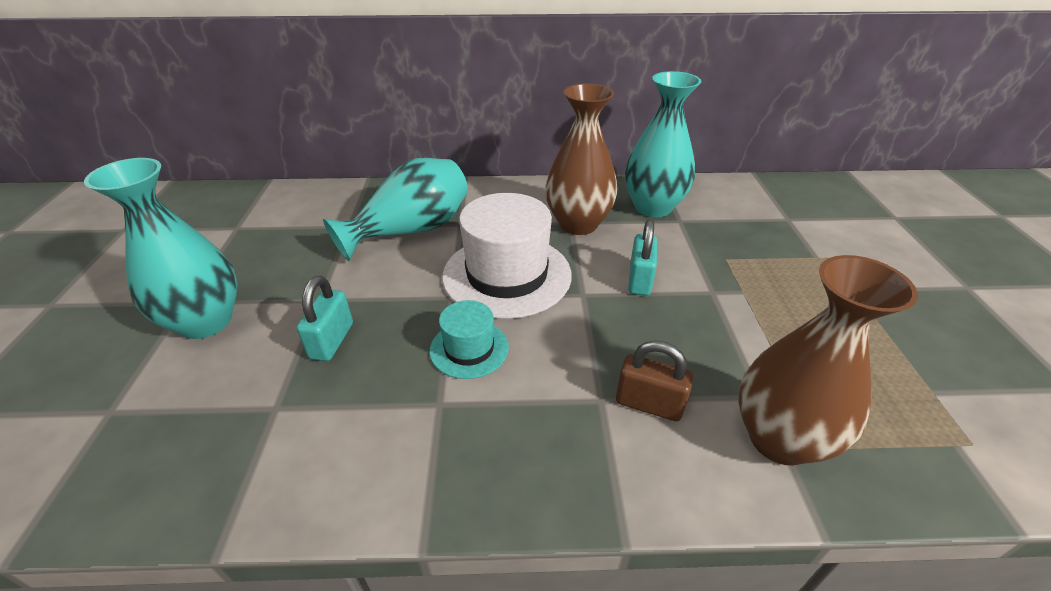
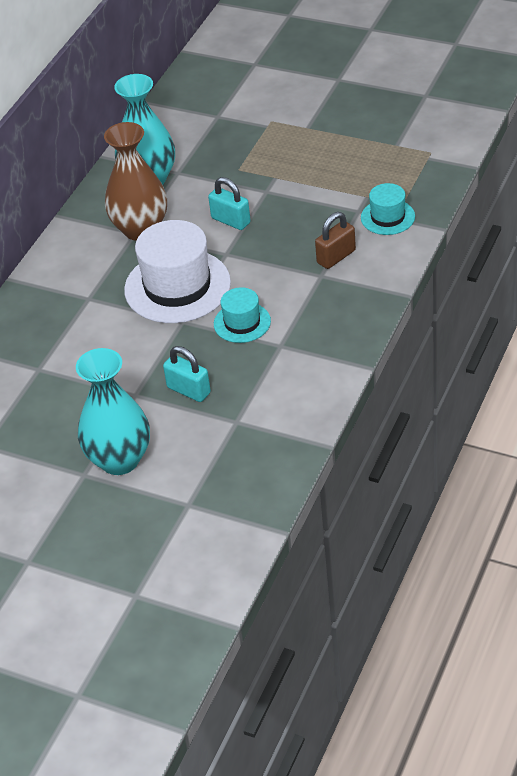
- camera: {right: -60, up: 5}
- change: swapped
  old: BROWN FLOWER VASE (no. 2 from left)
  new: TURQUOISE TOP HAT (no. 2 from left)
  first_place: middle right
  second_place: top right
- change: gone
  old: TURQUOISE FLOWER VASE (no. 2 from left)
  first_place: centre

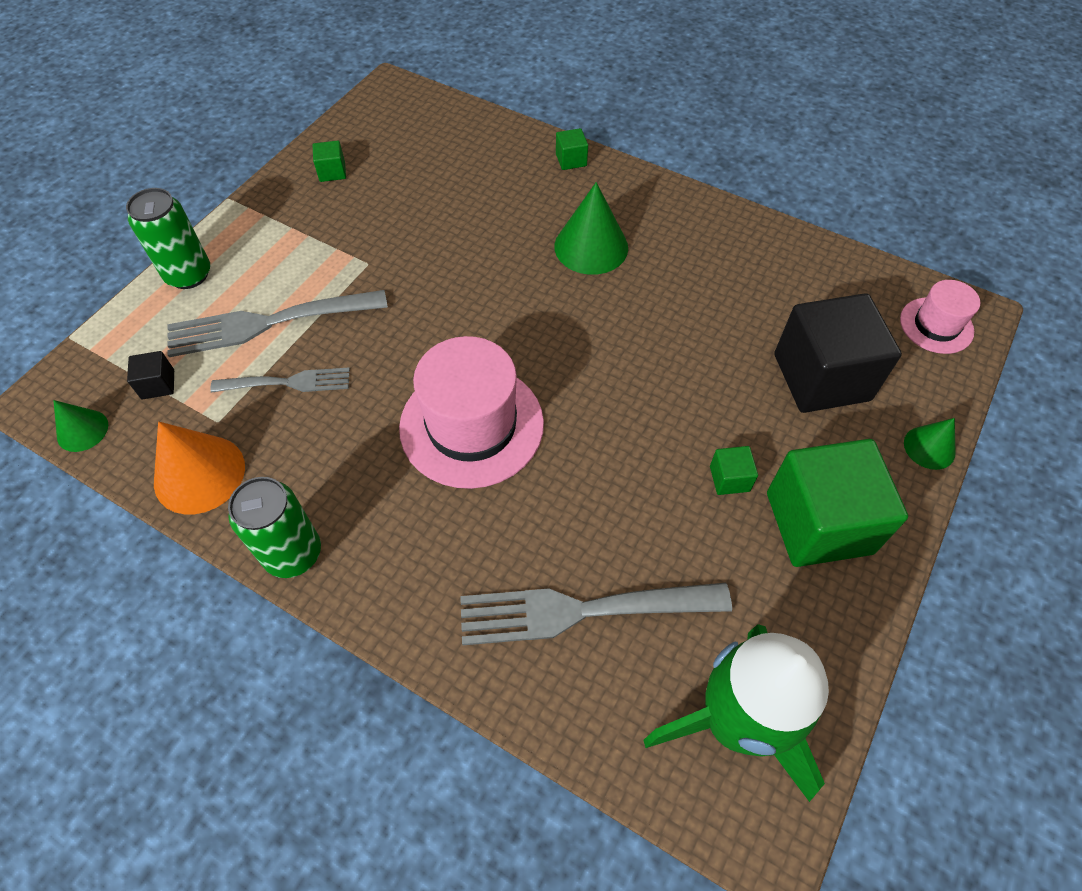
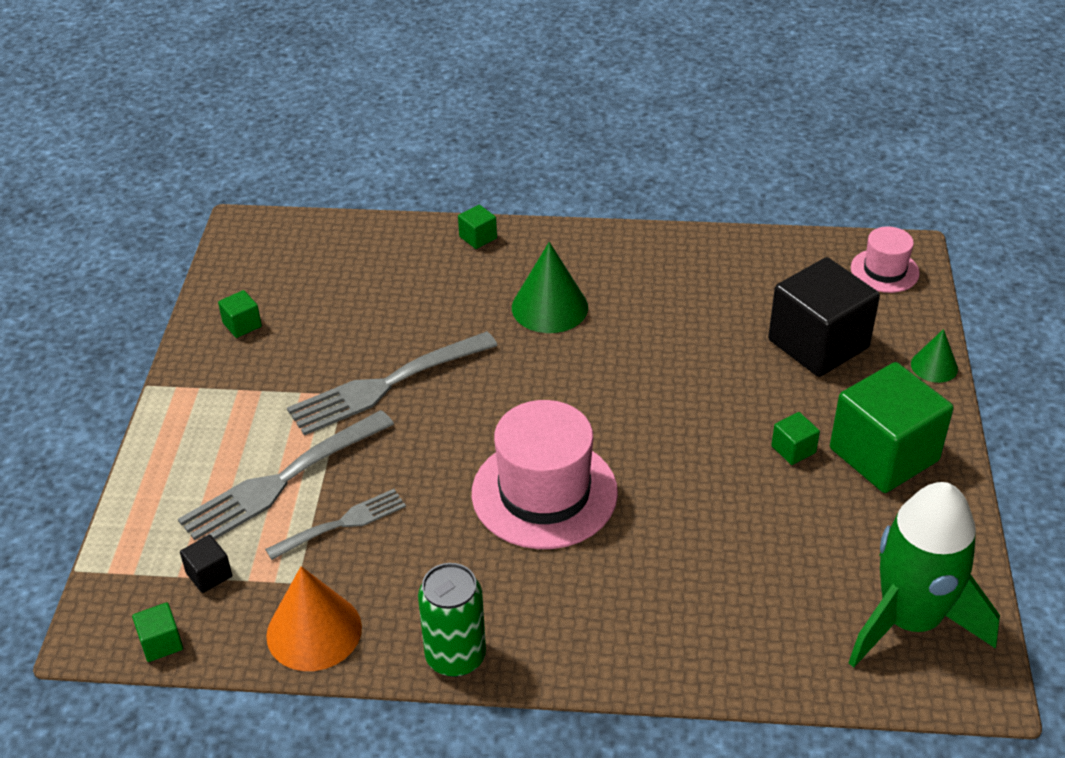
- camera: {right: -25, up: -15}
- change: swapped
  old: GREEN CONE SHAPE (no. 1 from left)
  new: GREEN BLOCK (no. 1 from left)
  first_place: middle left
  second_place: bottom left
- change: shifted
  old: GRAY TABLE FORK (no. 3 from left)
  first_place: bottom centre
  second_place: centre
- change: gone
  old: GREEN SODA CAN (no. 1 from left)
  first_place: top left

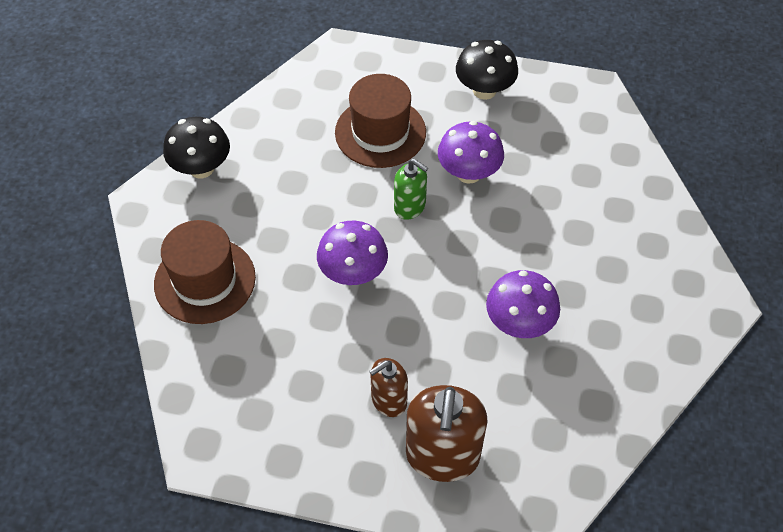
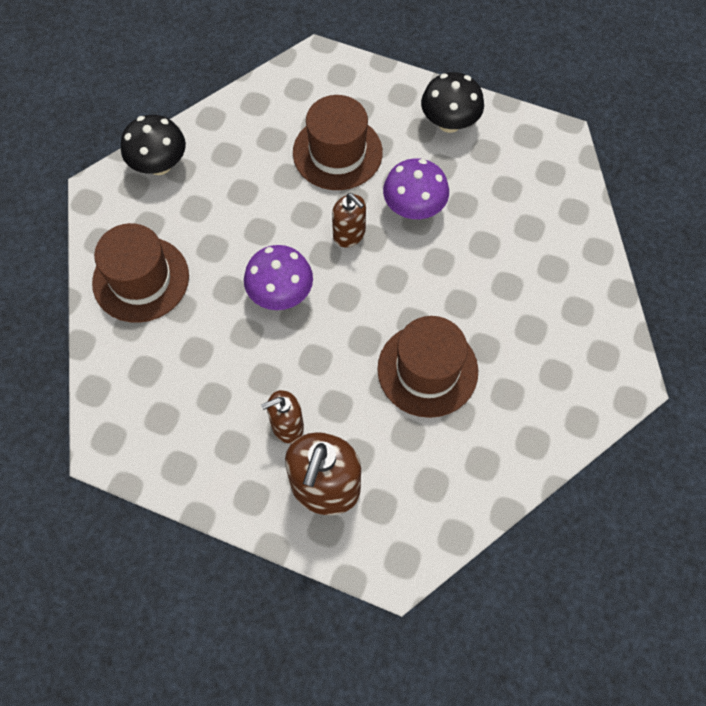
- camera: {right: 10, up: 10}
- change: repainted
  old: GREEN SOAP DISPENSER
  new: BROWN SOAP DISPENSER (no. 3 from left)
  first_place: centre
  second_place: top centre
- change: swapped
  old: PURPLE MUSHROOM (no. 3 from left)
  new: BROWN TOP HAT (no. 3 from left)
  first_place: middle right
  second_place: centre

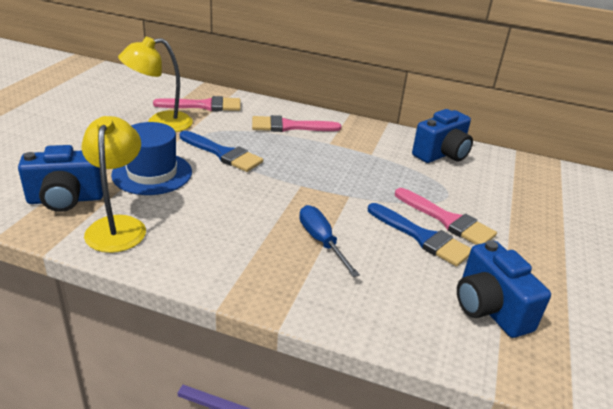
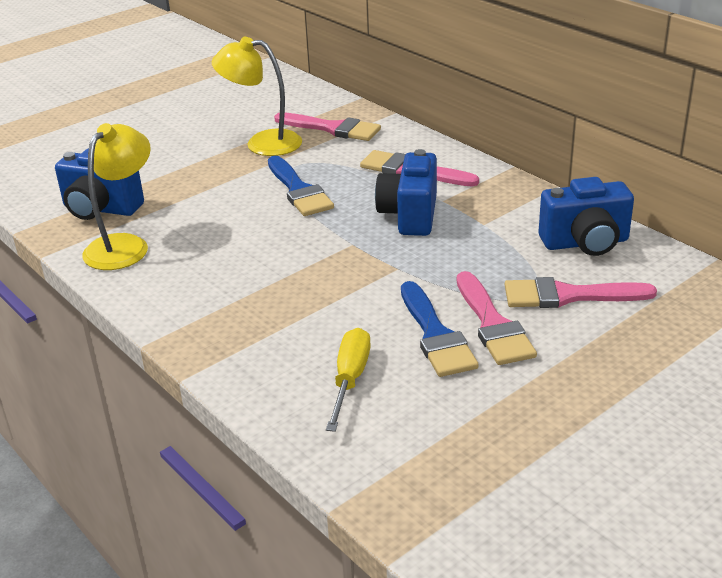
- camera: {right: 35, up: 0}
- change: new
  new: GOLDEN SCREWDRIVER
  second_place: centre
- change: shifted
  old: COBALT PHOTO CAMERA (no. 3 from left in the first image)
  new: COBALT PHOTO CAMERA (no. 2 from left)
  first_place: bottom right
  second_place: top centre
- change: new
  new: PINK PAINT BRUSH (no. 4 from left)
  second_place: middle right
- change: gone
  old: COBALT TOP HAT
  first_place: middle left
- change: gone
  old: COBALT SCREWDRIVER
  first_place: centre

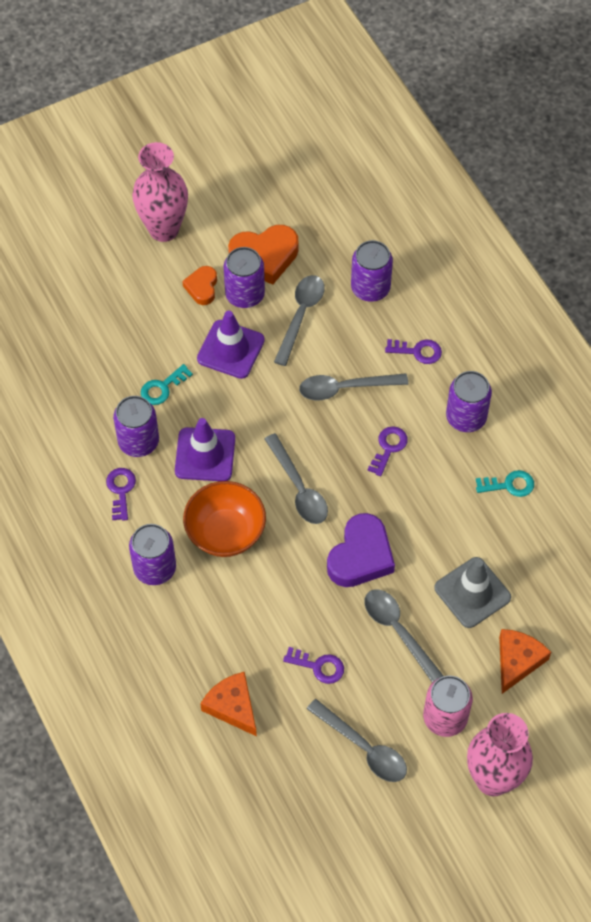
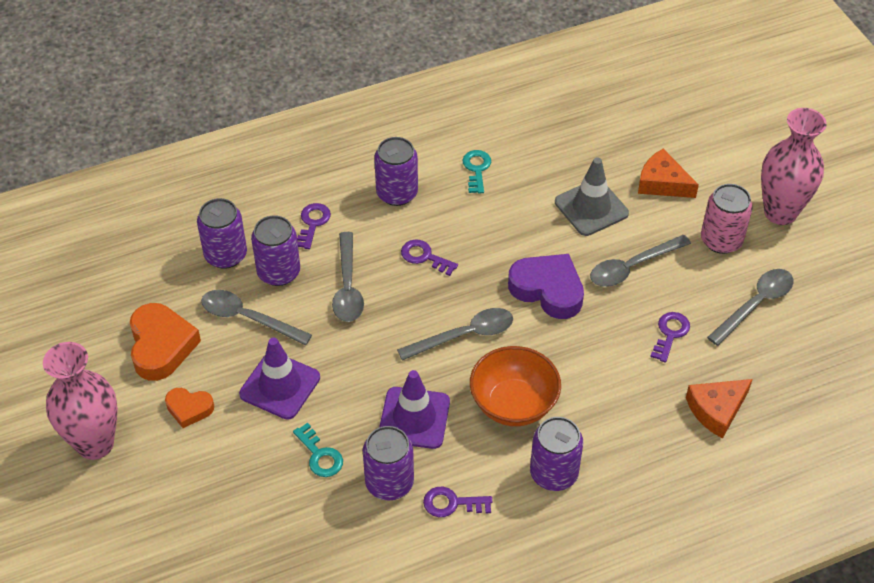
- camera: {right: -85, up: -10}
- change: shifted
  old: PURPLE SODA CAN (no. 3 from left in the first image)
  new: PURPLE SODA CAN (no. 2 from left)
  first_place: top centre
  second_place: middle left

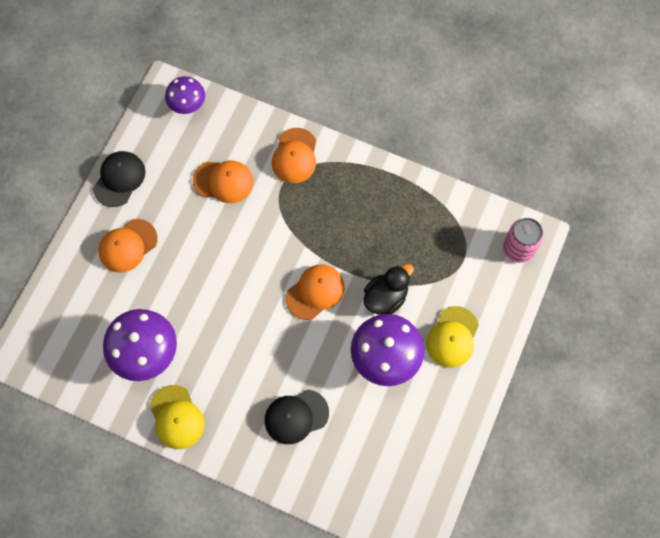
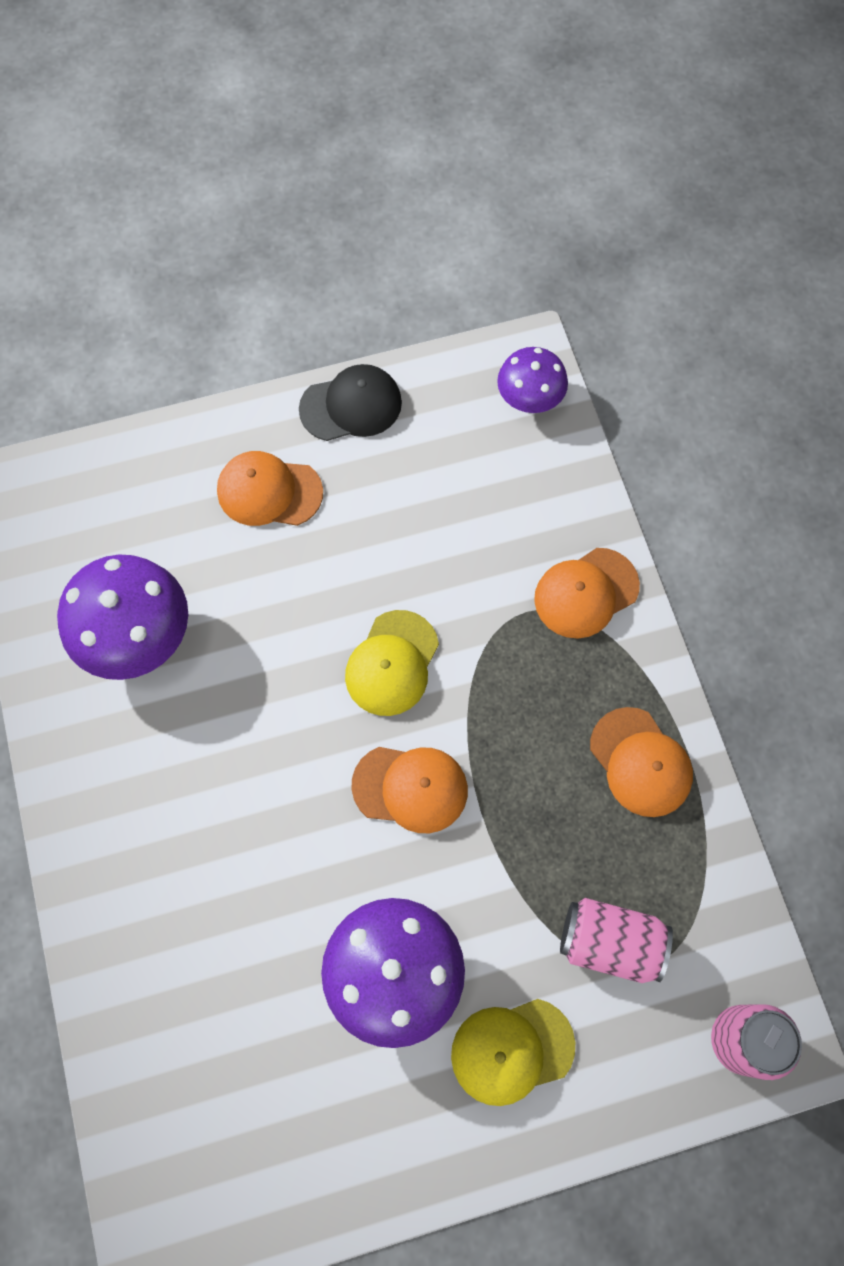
- camera: {right: 50, up: 0}
- change: shifted
  old: GOLDEN BASEBALL CAP (no. 1 from left)
  first_place: bottom left
  second_place: centre
- change: new
  new: PINK SODA CAN (no. 1 from left)
  second_place: bottom right
- change: shifted
  old: ORANGE BASEBALL CAP (no. 2 from left in the first image)
  new: ORANGE BASEBALL CAP (no. 4 from left)
  first_place: centre
  second_place: middle right
- change: gone
  old: EBONY BASEBALL CAP (no. 2 from left)
  first_place: bottom centre
- change: gone
  old: EBONY RUBBER DUCK
  first_place: centre

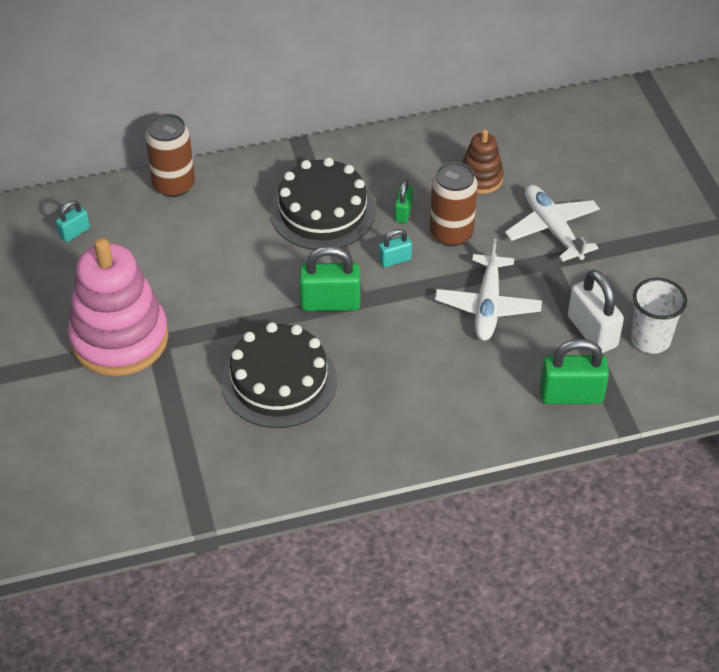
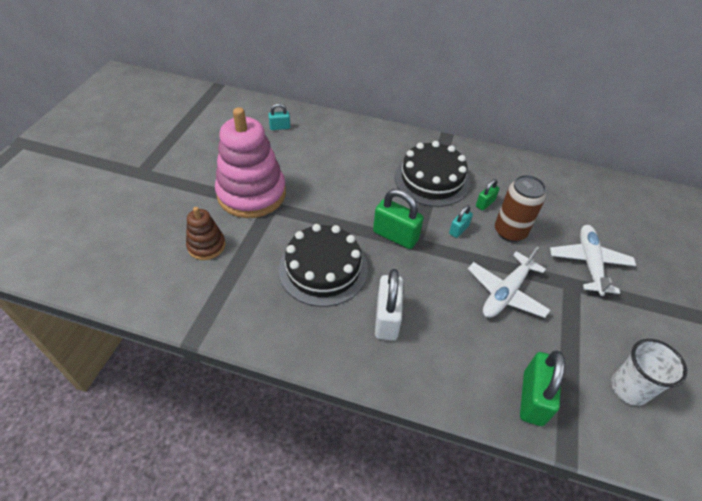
- camera: {right: 30, up: 0}
- change: shifted
  old: BROWN STACKING RINGS
  first_place: top right
  second_place: middle left
- change: shifted
  old: WHITE SMALL LOCK
  first_place: middle right
  second_place: centre
- change: rotated
  old: TURQUOISE SMALL LOCK (no. 2 from left)
  first_place: centre
  second_place: centre
  degrees: -60
- change: rotated
  old: GREEN SMALL LOCK (no. 3 from left)
  first_place: middle right
  second_place: bottom right
  degrees: 75
- change: gone
  old: BROWN SODA CAN (no. 1 from left)
  first_place: top left

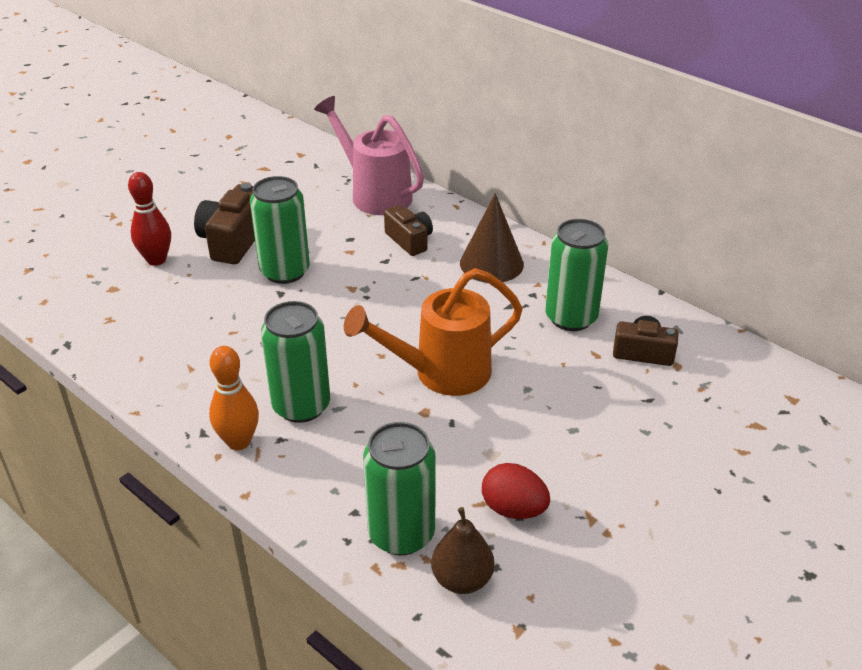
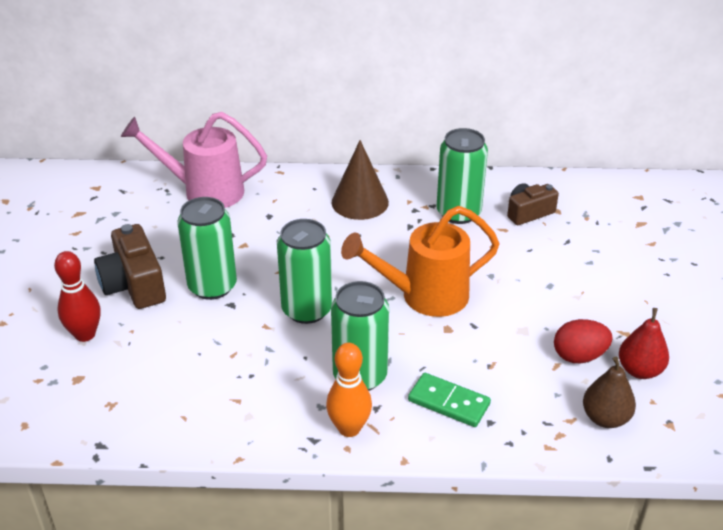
- camera: {right: -40, up: 0}
- change: shifted
  old: GREEN SODA CAN (no. 3 from left in the first image)
  new: GREEN SODA CAN (no. 2 from left)
  first_place: bottom centre
  second_place: centre
- change: rotated
  old: ORANGE WATERING POT
  first_place: centre
  second_place: centre
  degrees: 45
- change: new
  new: GREEN DOMINO TILE
  second_place: bottom centre
- change: new
  new: SCARLET PEAR FRUIT
  second_place: middle right
- change: gone
  old: BROWN PHOTO CAMERA (no. 2 from left)
  first_place: centre

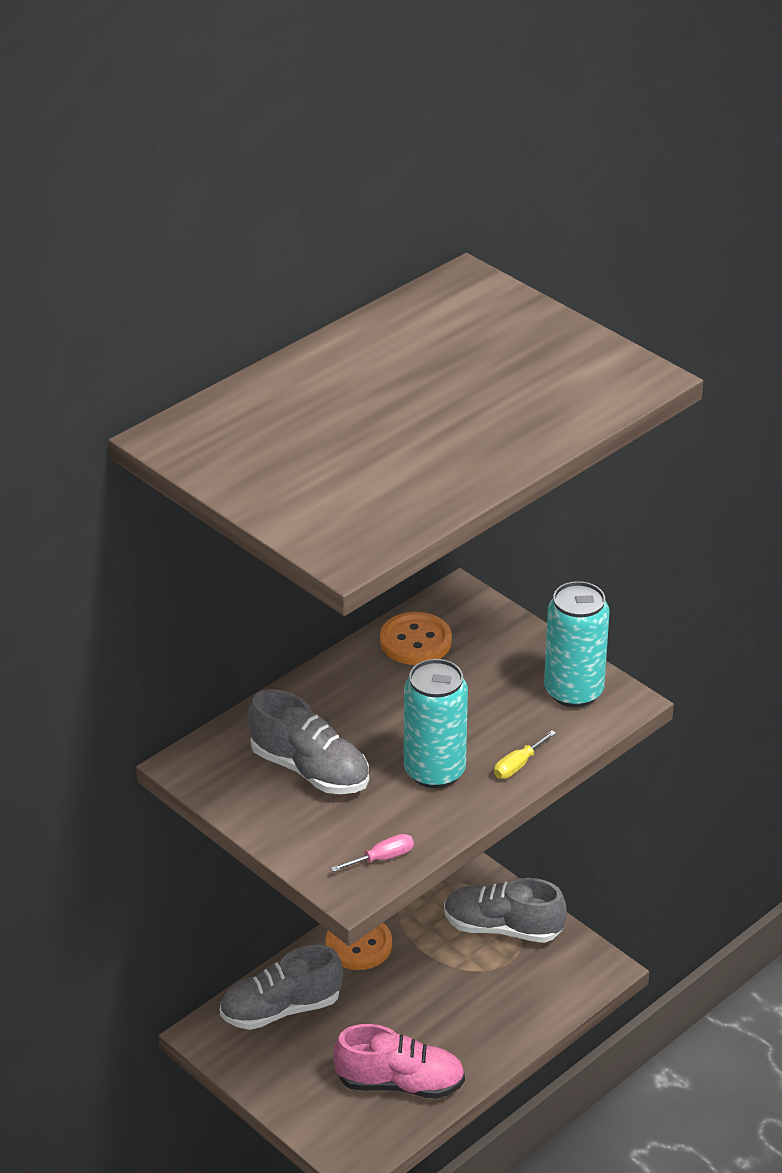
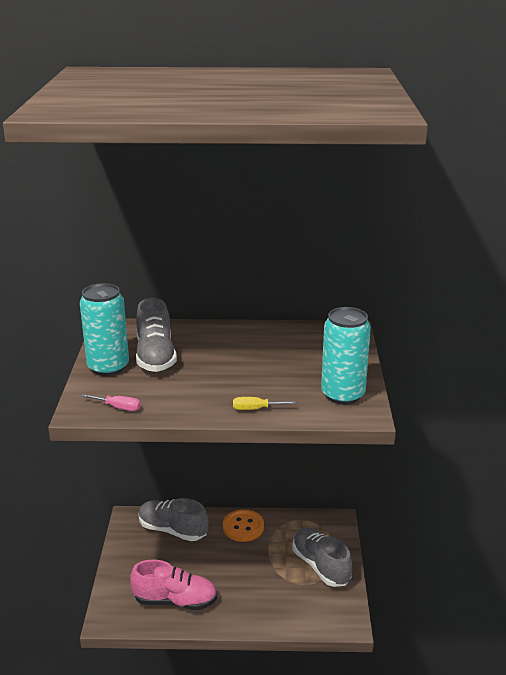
- camera: {right: 45, up: -10}
- change: shifted
  old: TURQUOISE SODA CAN (no. 1 from left)
  first_place: centre
  second_place: middle left
- change: rotated
  old: PINK SNEAKER
  first_place: bottom centre
  second_place: bottom centre
  degrees: -45
- change: gone
  old: ORANGE SEWING BUTTON (no. 2 from left)
  first_place: centre

